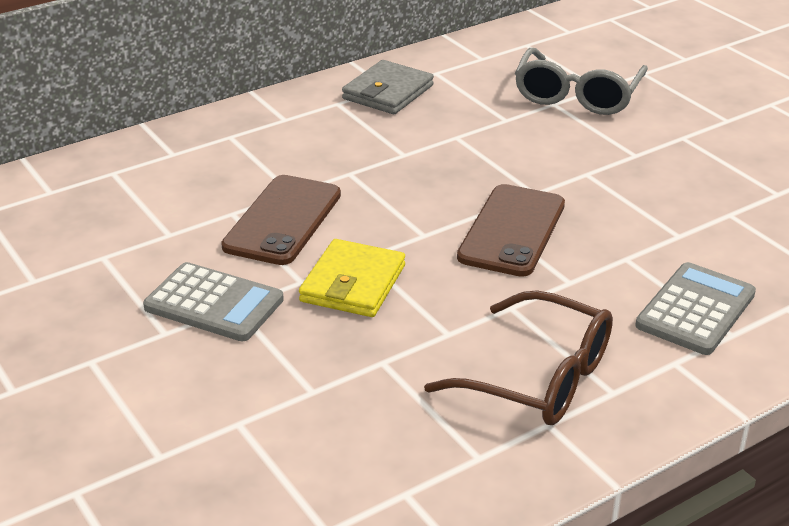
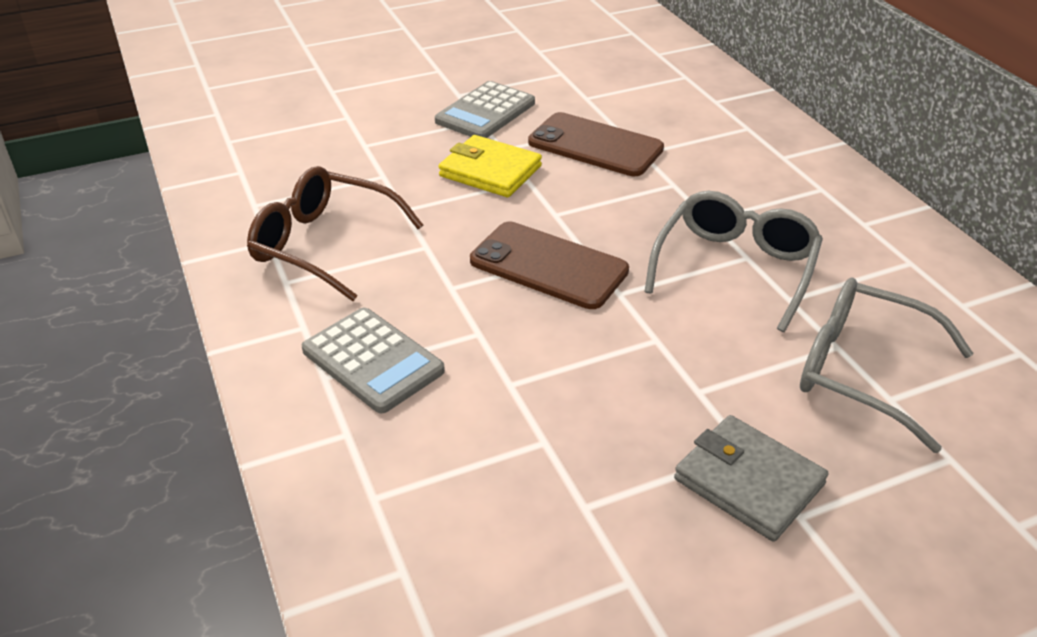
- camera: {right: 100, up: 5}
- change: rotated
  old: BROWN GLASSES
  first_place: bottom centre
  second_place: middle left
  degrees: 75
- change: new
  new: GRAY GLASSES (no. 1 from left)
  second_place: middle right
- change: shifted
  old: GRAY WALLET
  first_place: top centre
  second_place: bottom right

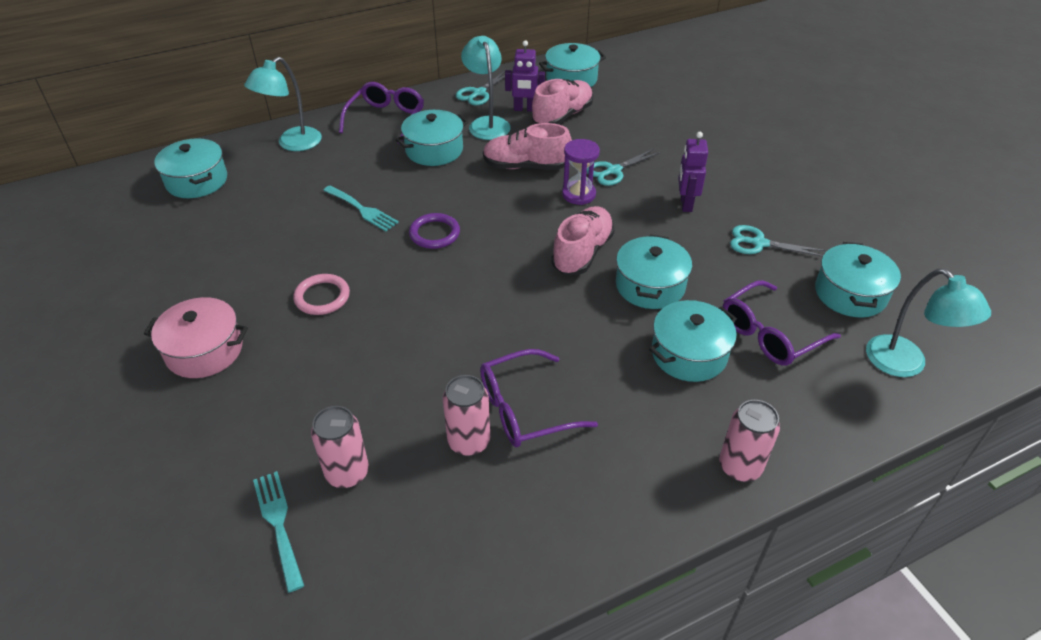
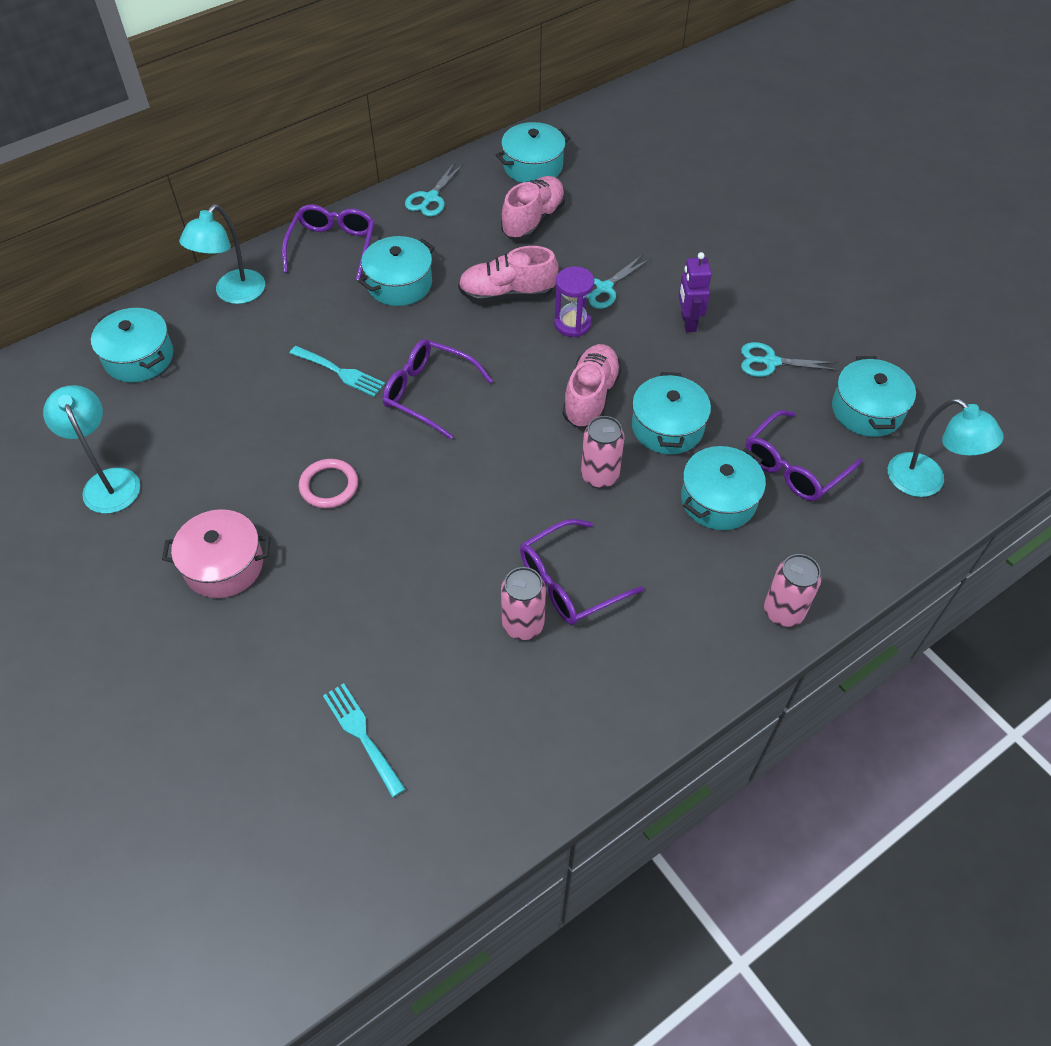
- camera: {right: -10, up: 10}
- change: shifted
  old: TURQUOISE DESK LAMP (no. 2 from left in the first image)
  new: TURQUOISE DESK LAMP (no. 1 from left)
  first_place: top centre
  second_place: middle left
- change: swapped
  old: PURPLE TORUS
  new: PURPLE GLASSES (no. 2 from left)
  first_place: centre
  second_place: centre
- change: shifted
  old: PINK SODA CAN (no. 1 from left in the first image)
  new: PINK SODA CAN (no. 2 from left)
  first_place: bottom left
  second_place: centre
- change: gone
  old: PURPLE TOY ROBOT (no. 1 from left)
  first_place: top centre

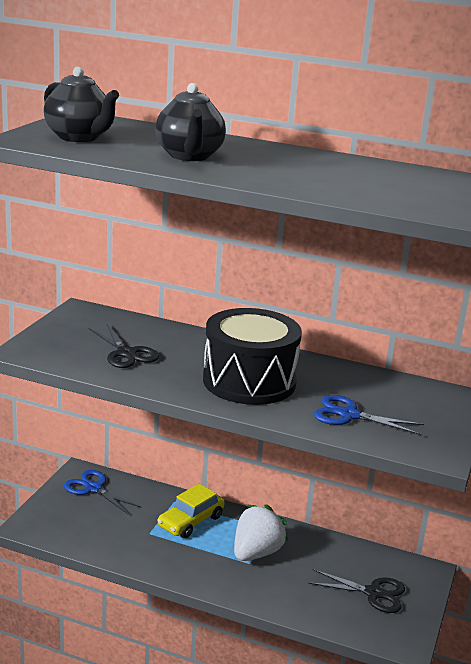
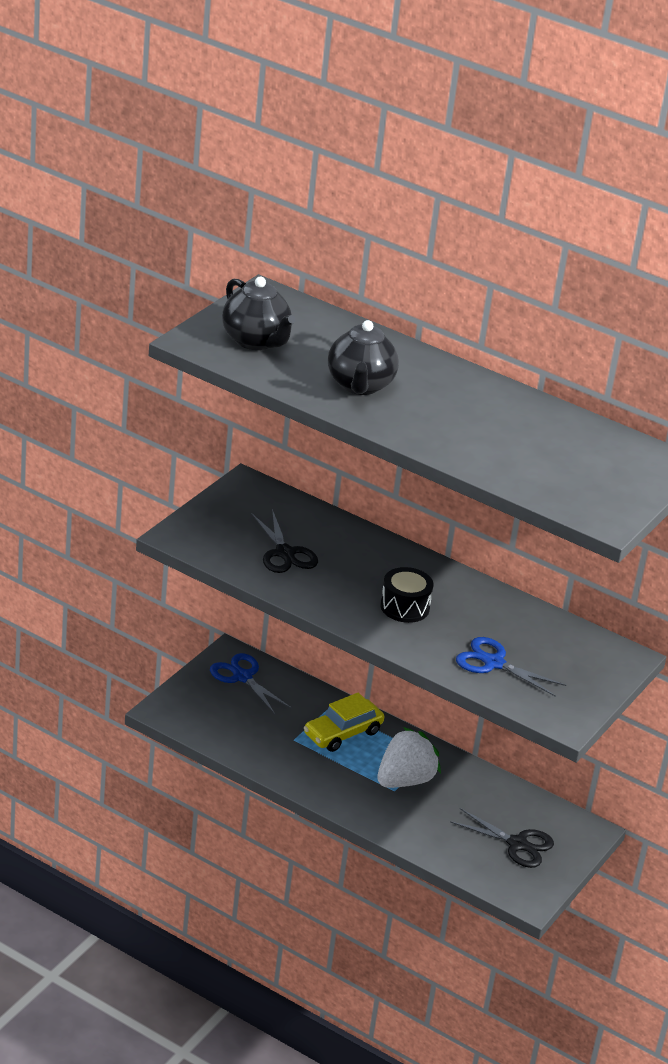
- camera: {right: 10, up: 10}
- change: scaled
  old: EBONY DRUM
  first_place: centre
  second_place: centre
  factor: 0.5

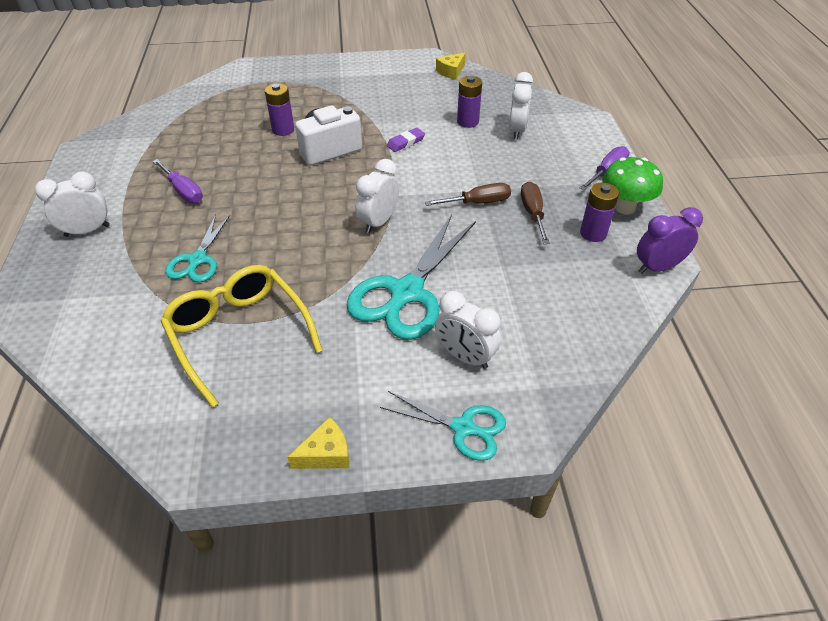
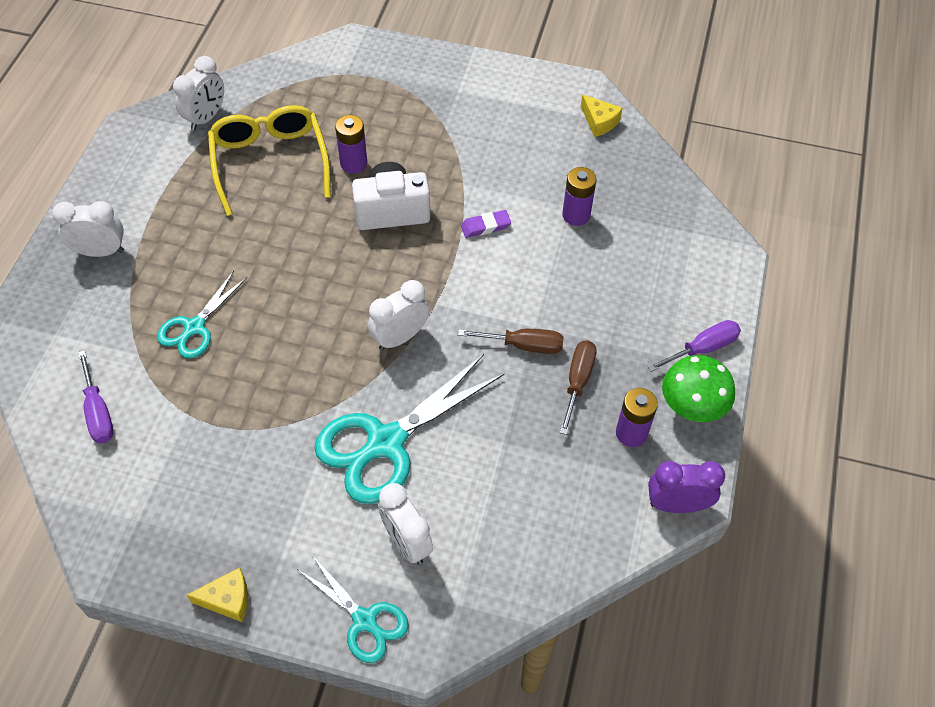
- camera: {right: 20, up: 10}
- change: shifted
  old: PURPLE SCREWDRIVER (no. 1 from left)
  first_place: top left
  second_place: middle left
- change: shifted
  old: WHITE BEDSIDE CLOCK (no. 4 from left in the first image)
  new: WHITE BEDSIDE CLOCK (no. 2 from left)
  first_place: top centre
  second_place: top left
- change: shifted
  old: GOLDEN GLASSES
  first_place: middle left
  second_place: top left
- change: rotated
  old: GOLDEN PIECE OF CHEESE (no. 2 from left)
  first_place: top centre
  second_place: top centre
  degrees: -105

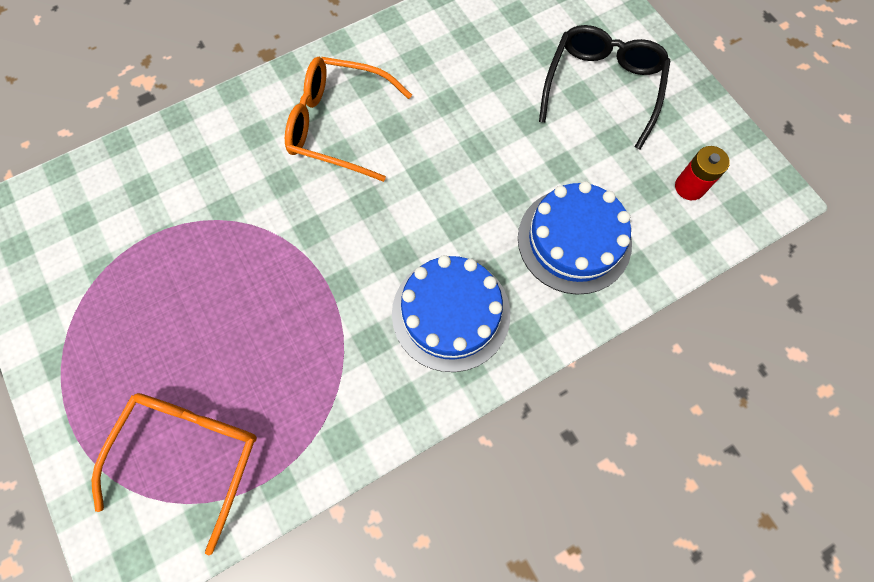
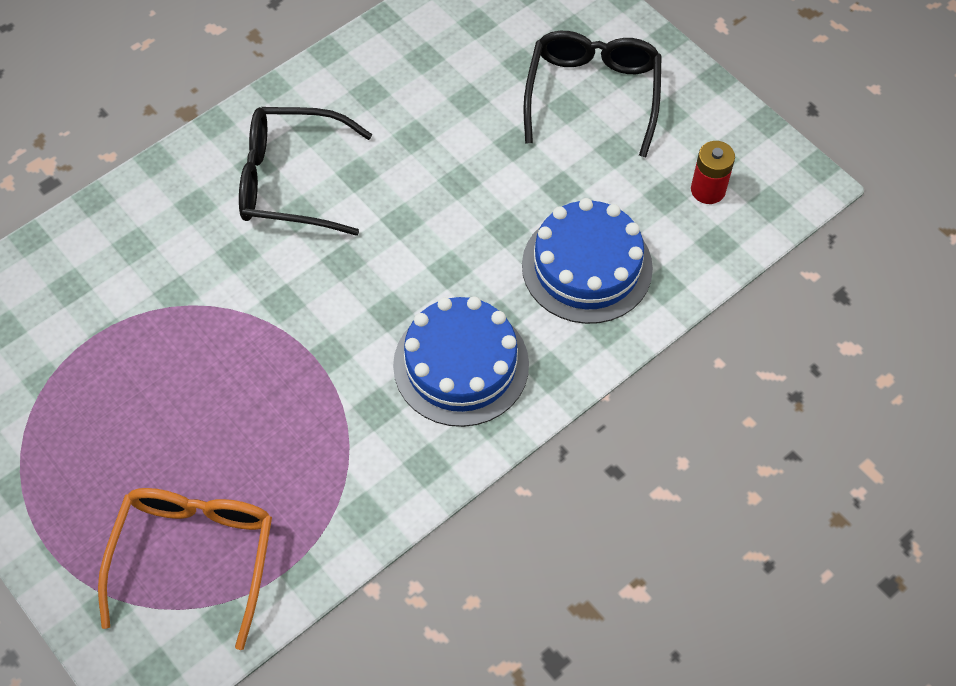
- camera: {right: -10, up: -10}
- change: repainted
  old: ORANGE GLASSES (no. 2 from left)
  new: EBONY GLASSES (no. 1 from left)
  first_place: top centre
  second_place: top left

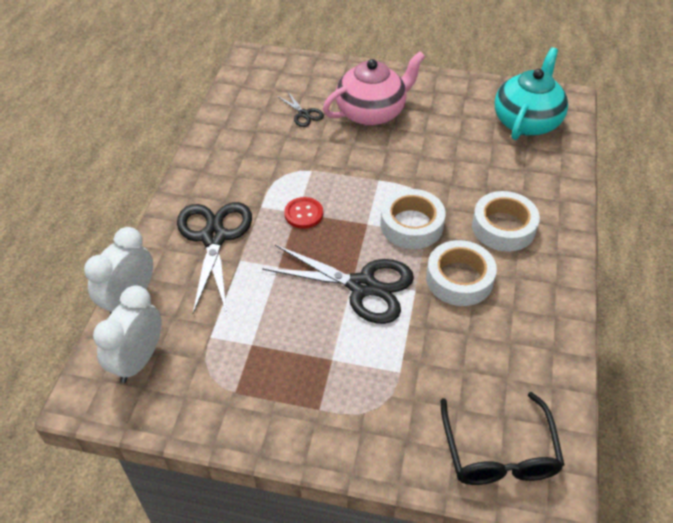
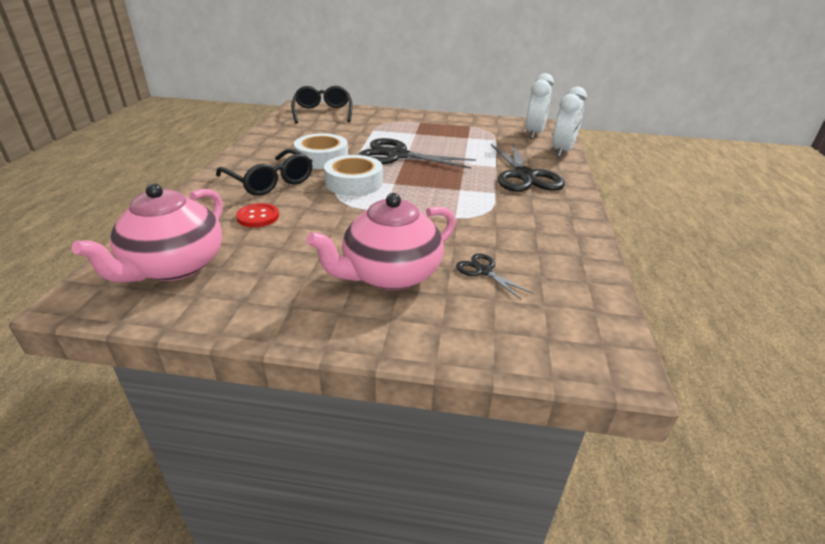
- camera: {right: 175, up: -15}
- change: repainted
  old: TURQUOISE CHINA TEAPOT
  new: PINK CHINA TEAPOT (no. 1 from left)
  first_place: top right
  second_place: middle left
- change: swapped
  old: WHITE ROLL OF TAPE (no. 3 from left)
  new: EBONY GLASSES (no. 1 from left)
  first_place: middle right
  second_place: top left
- change: shifted
  old: SCARLET SEWING BUTTON
  first_place: centre
  second_place: middle left

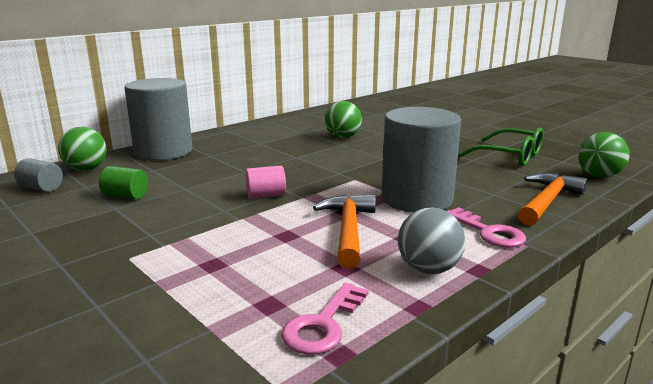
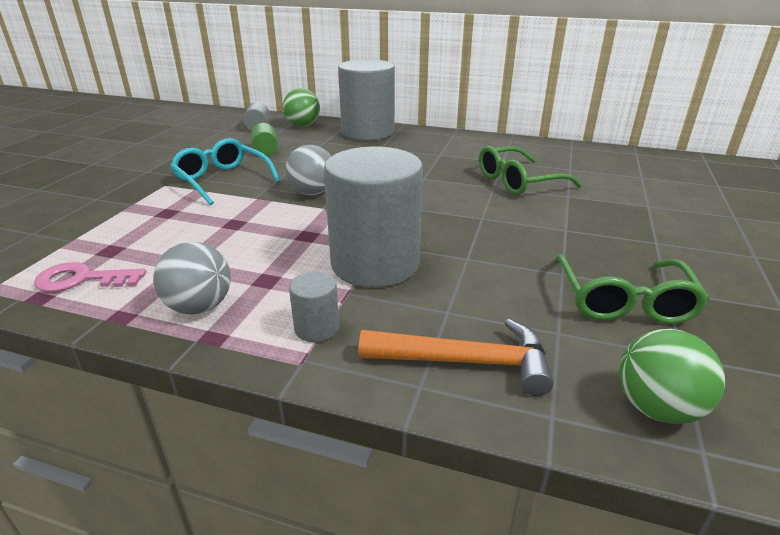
- camera: {right: 60, up: 10}
- change: new
  new: TURQUOISE GLASSES
  second_place: top left
- change: swapped
  old: PINK CYLINDER
  new: GRAY BALL (no. 2 from left)
  first_place: centre
  second_place: top centre
- change: swapped
  old: PINK DOOR KEY (no. 2 from left)
  new: GRAY CYLINDER (no. 2 from left)
  first_place: middle right
  second_place: centre
- change: swapped
  old: GREEN BALL (no. 2 from left)
  new: GREEN GLASSES (no. 1 from left)
  first_place: top centre
  second_place: top right
- change: gone
  old: ORANGE CARPENTER'S HAMMER (no. 1 from left)
  first_place: centre

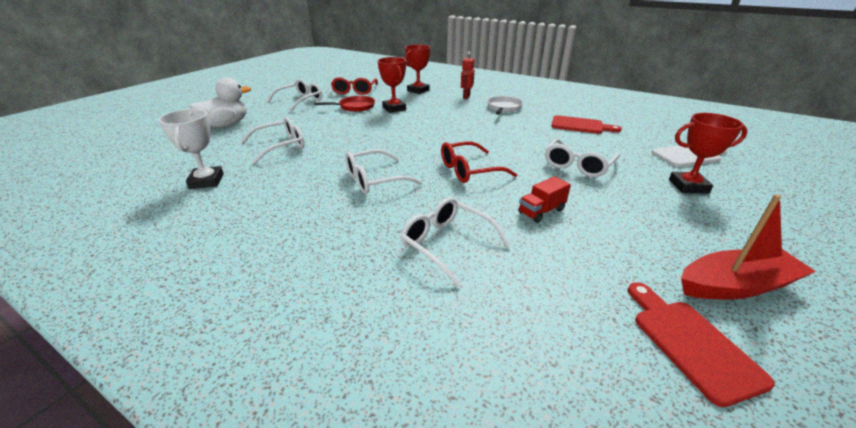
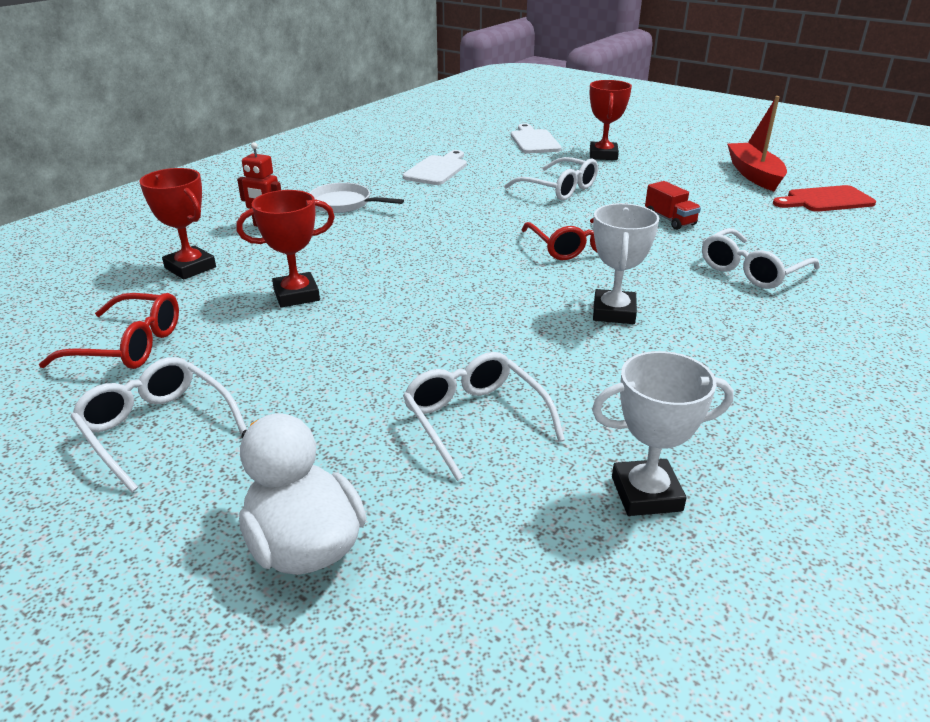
- camera: {right: -85, up: 0}
- change: repainted
  old: SCARLET CHOPPING BOARD (no. 1 from left)
  new: WHITE CHOPPING BOARD (no. 1 from left)
  first_place: top right
  second_place: top centre
- change: swapped
  old: WHITE GLASSES (no. 3 from left)
  new: WHITE TROPHY (no. 1 from left)
  first_place: centre
  second_place: middle right
- change: gone
  old: SCARLET FRYING PAN
  first_place: top centre

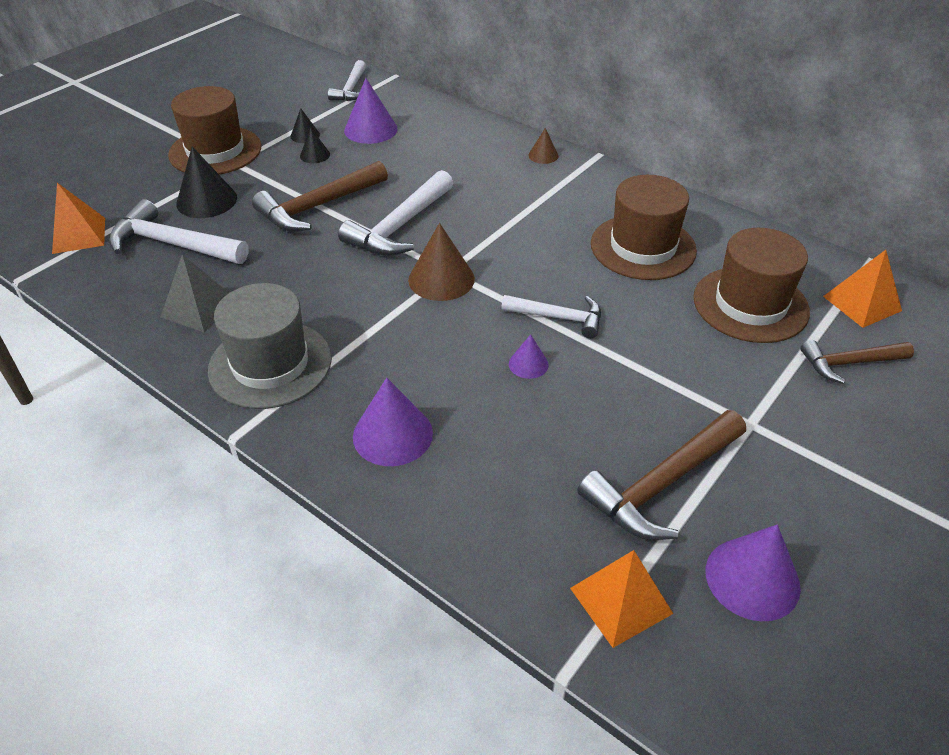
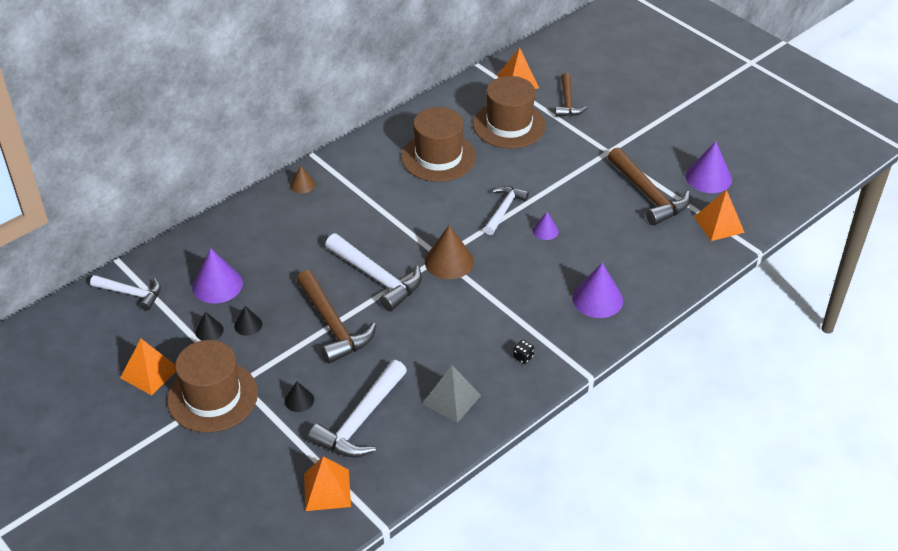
- camera: {right: -80, up: 0}
- change: new
  new: ORANGE SOLID PYRAMID (no. 1 from left)
  second_place: middle left
- change: scaled
  old: EBONY CONE SHAPE (no. 1 from left in the first image)
  first_place: top left
  second_place: bottom left
  factor: 0.54
- change: swapped
  old: GRAY TOP HAT
  new: EBONY DIE
  first_place: middle left
  second_place: centre

